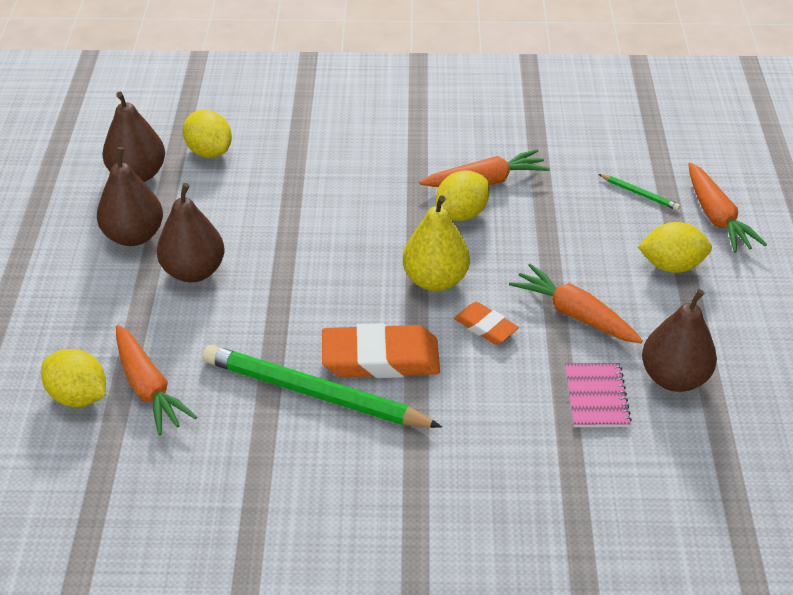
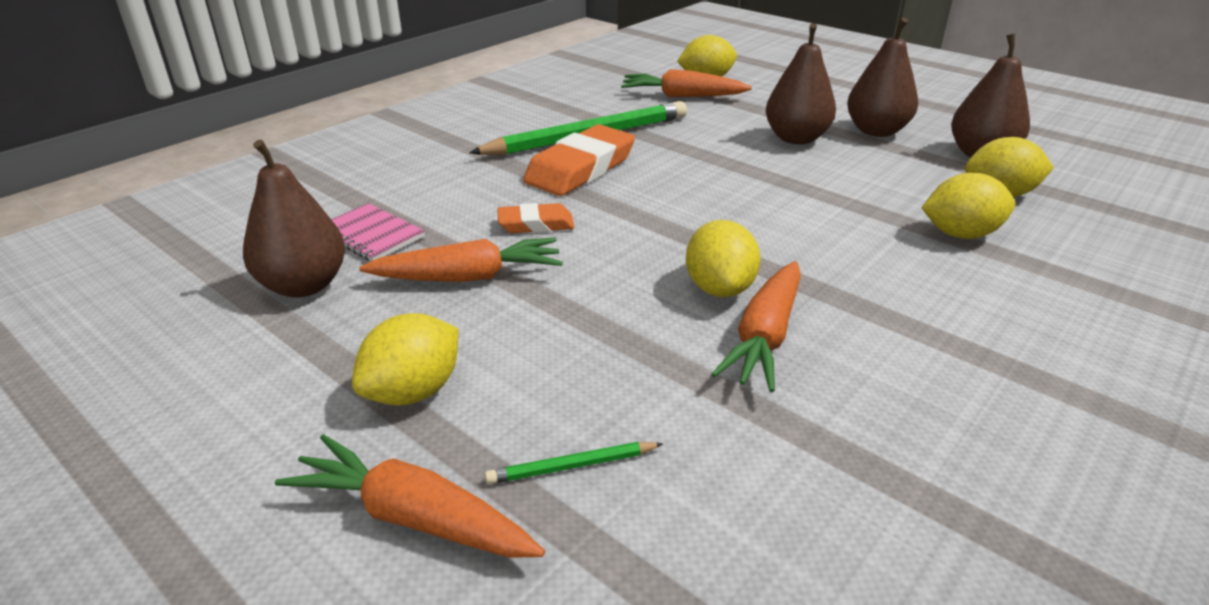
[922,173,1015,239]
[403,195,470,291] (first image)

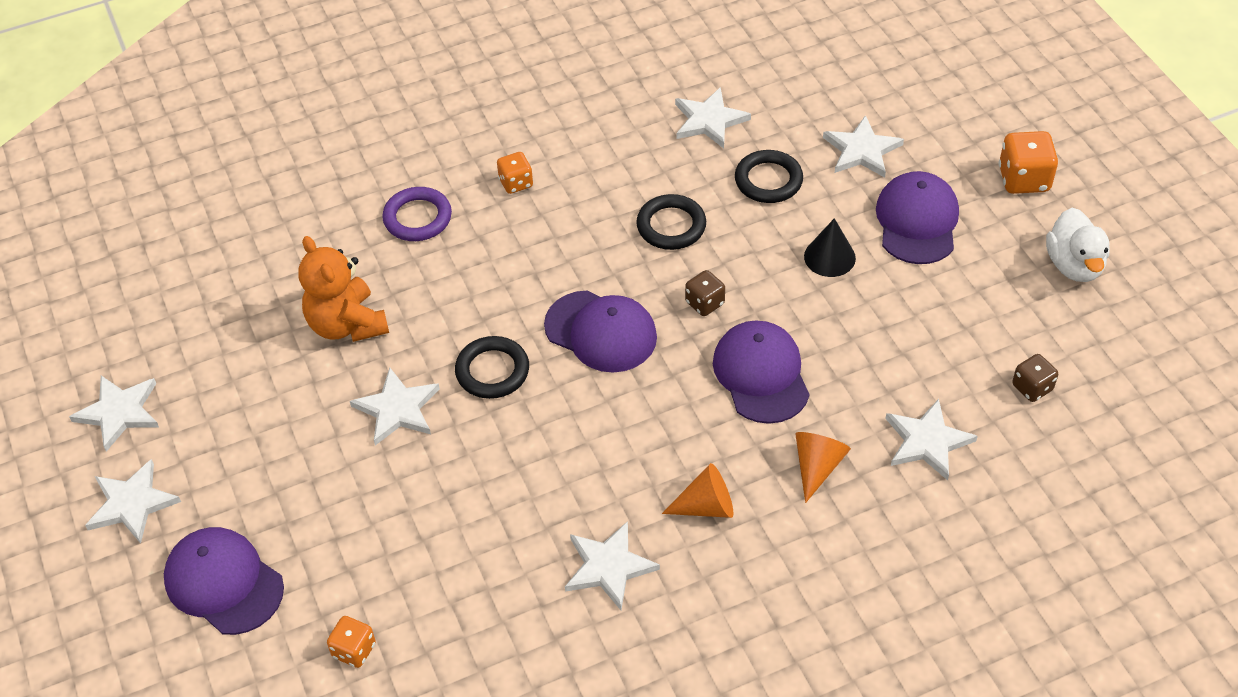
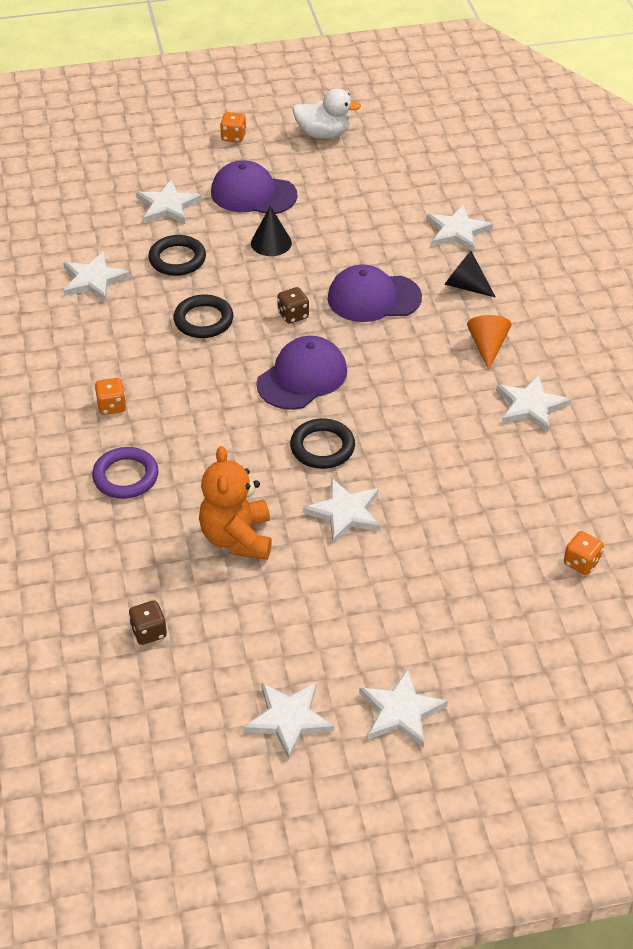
[129,601,167,645]
[199,446,272,560]
[220,112,247,142]
[445,251,496,298]
[164,527,284,635] (first image)

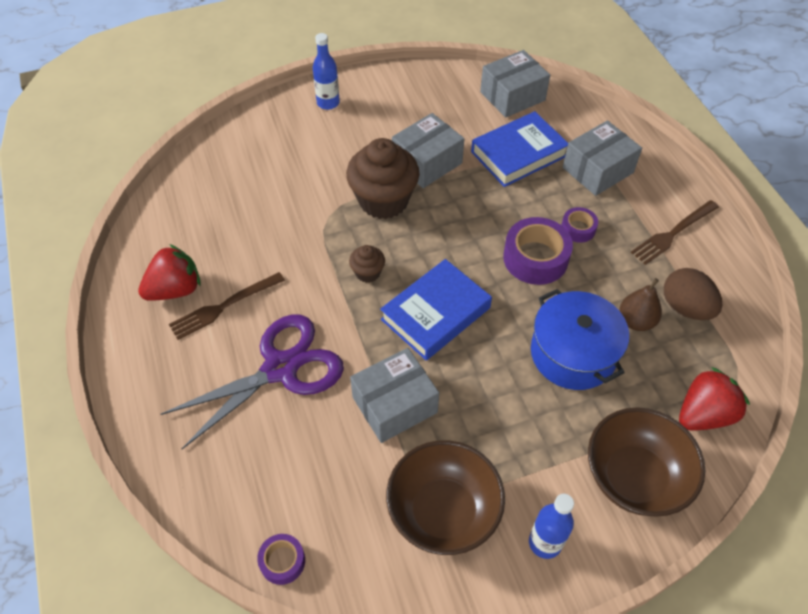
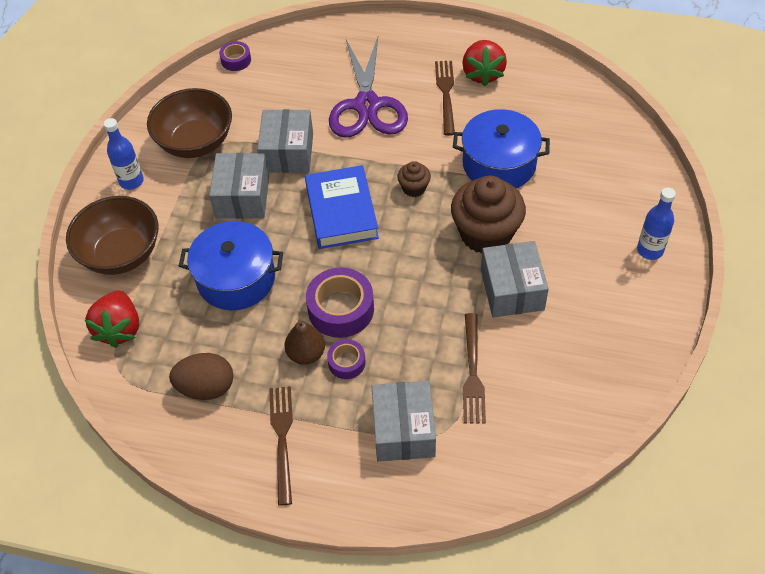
[209,153,269,218]
[285,319,325,365]
[453,109,550,188]
[463,313,486,424]

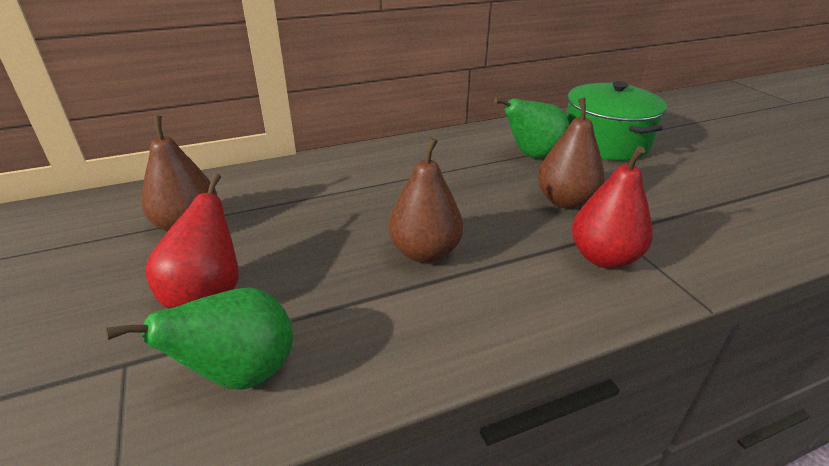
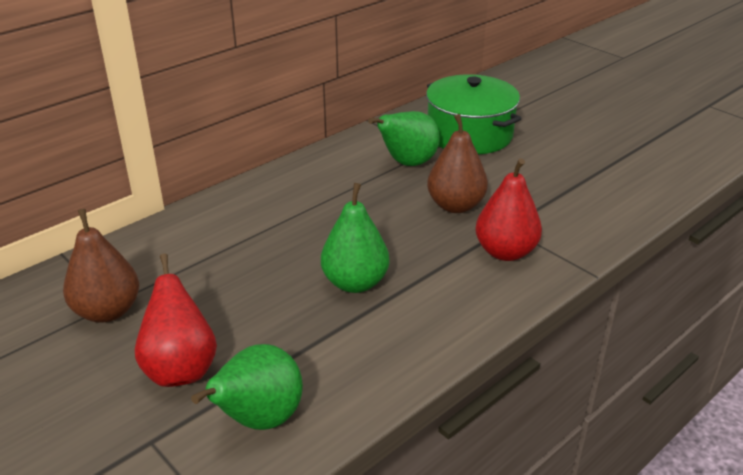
[321,183,389,293]

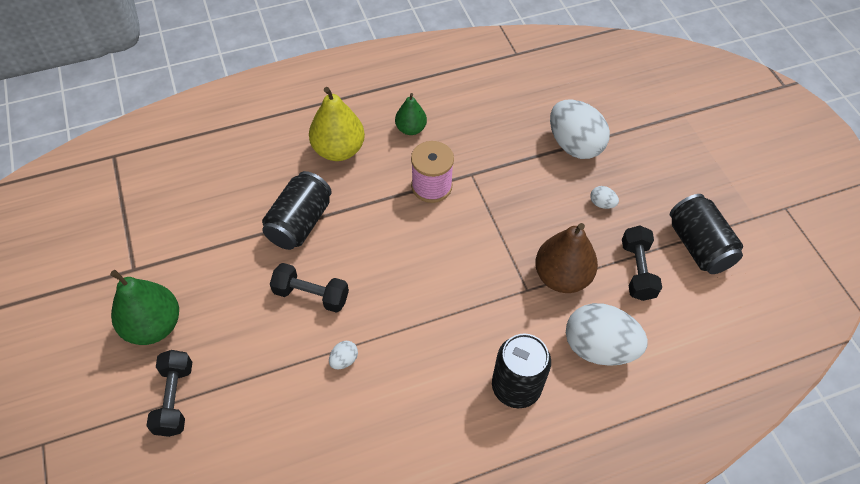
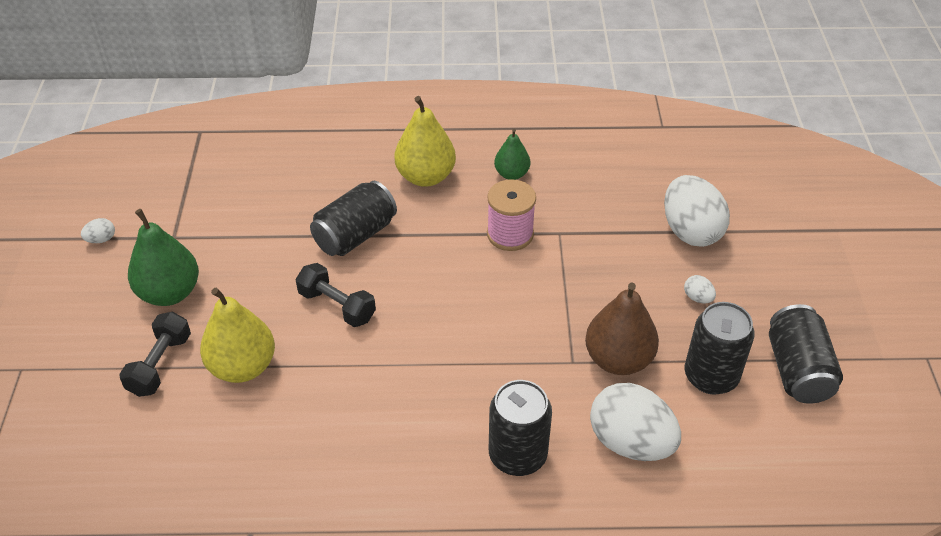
[81,218,115,243]
[200,288,275,383]
[685,302,755,395]

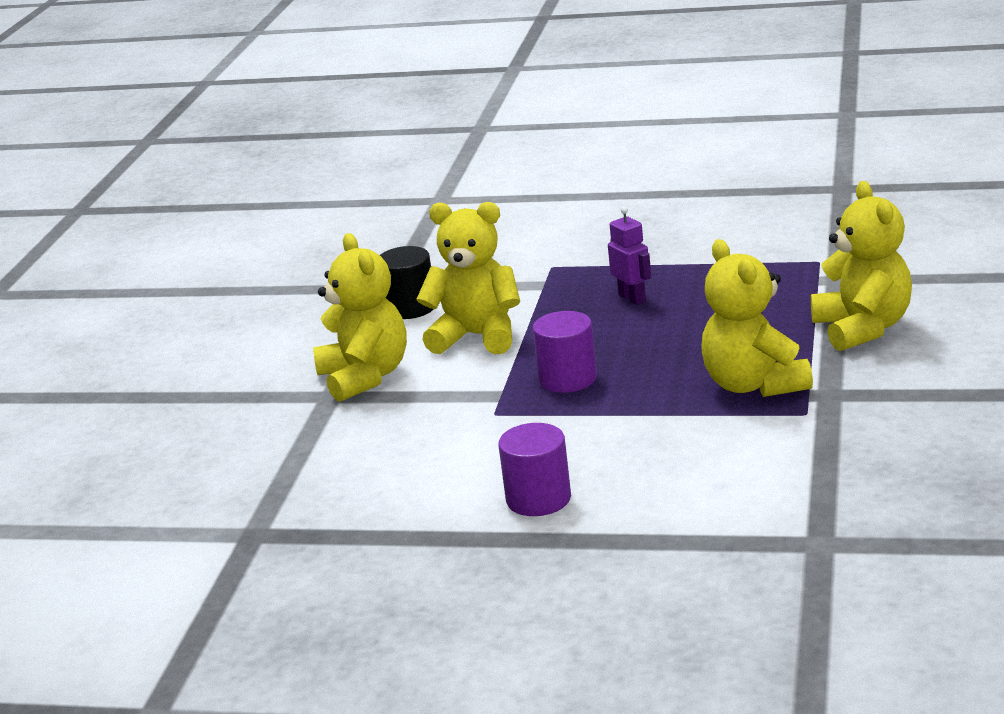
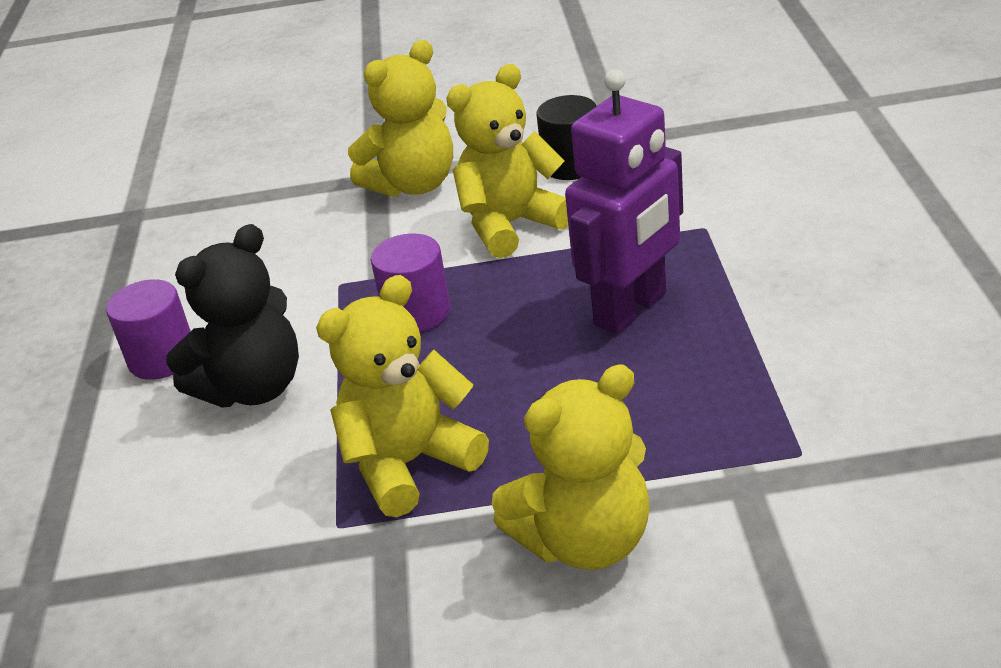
[166,224,299,408]
[446,64,568,258]
[565,69,683,334]

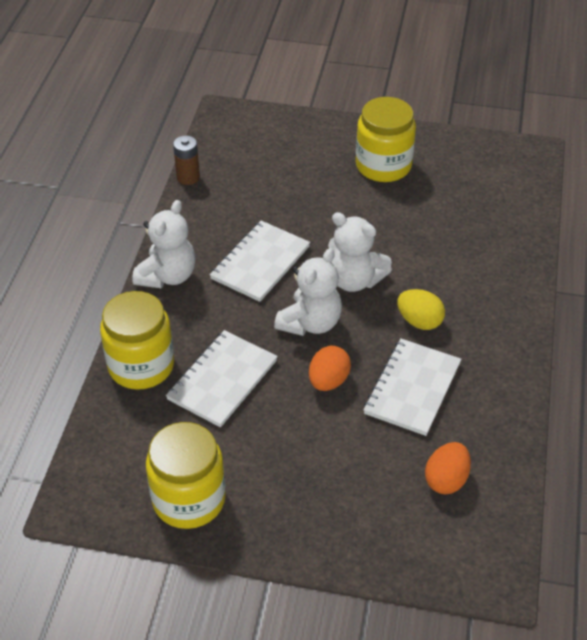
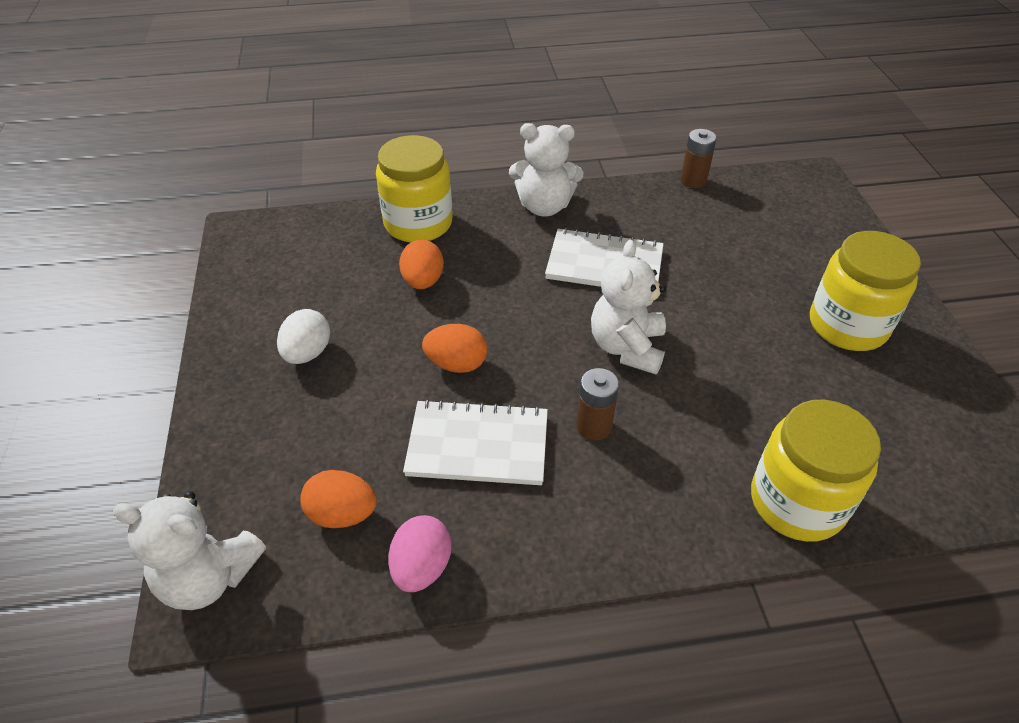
[113,491,266,610]
[277,309,330,364]
[388,515,452,592]
[399,239,444,289]
[576,368,619,440]
[751,400,881,542]

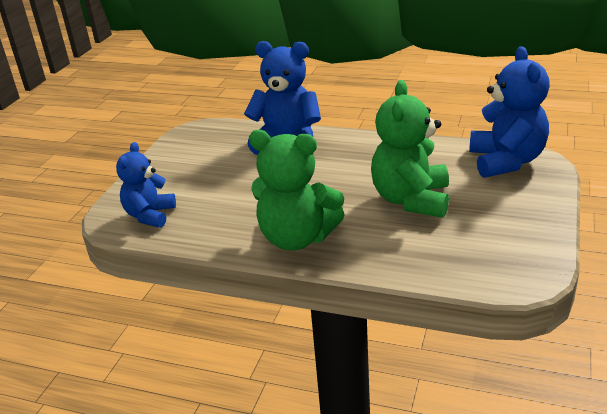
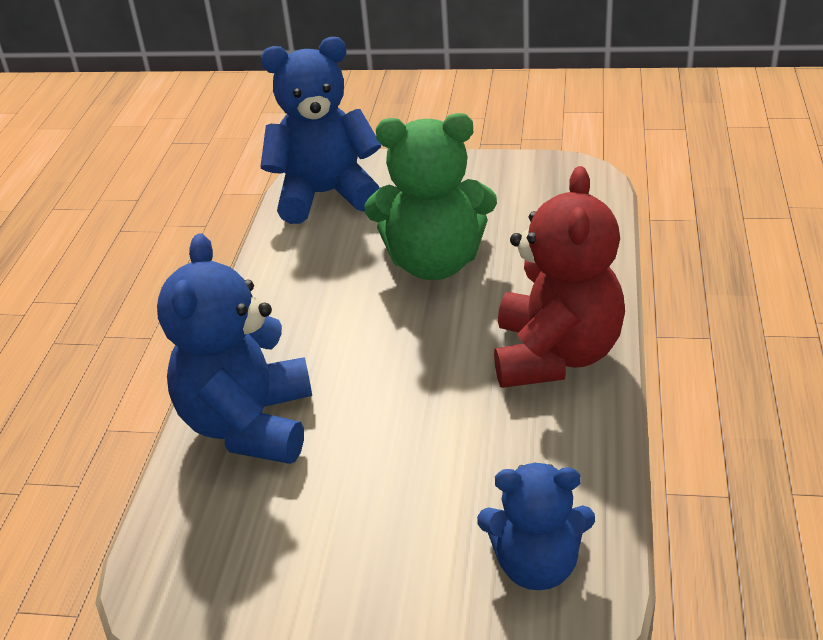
[494,166,625,388]

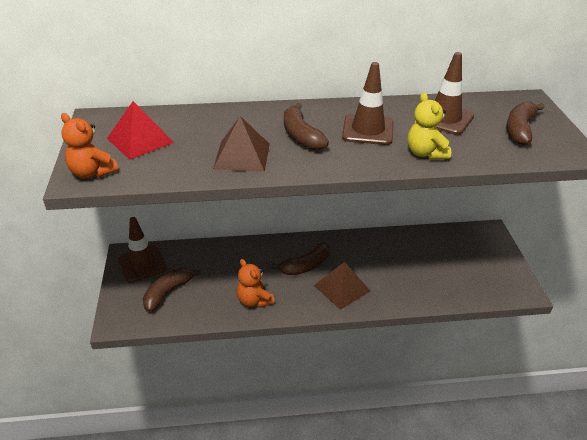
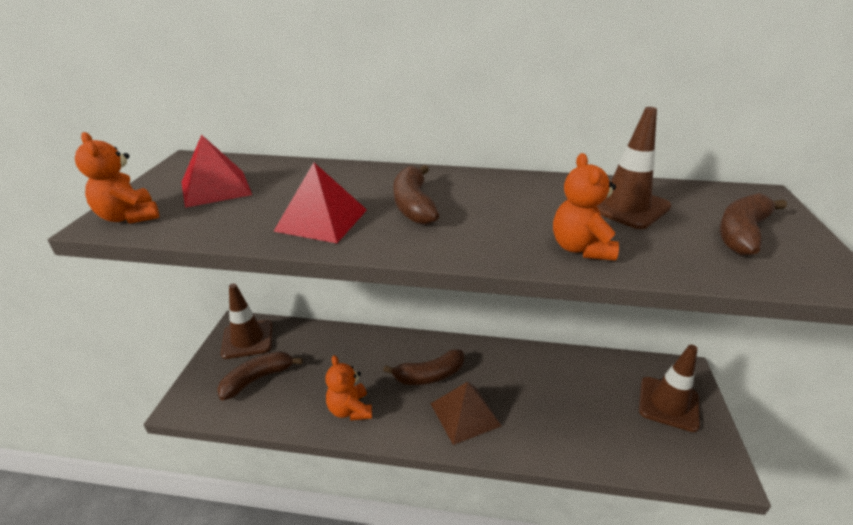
[273,162,367,243]
[553,153,619,260]
[639,345,700,432]

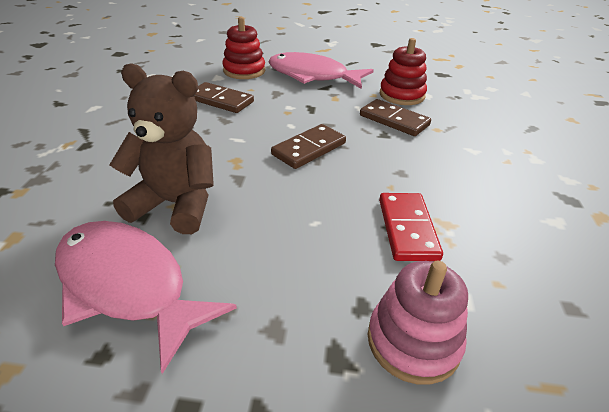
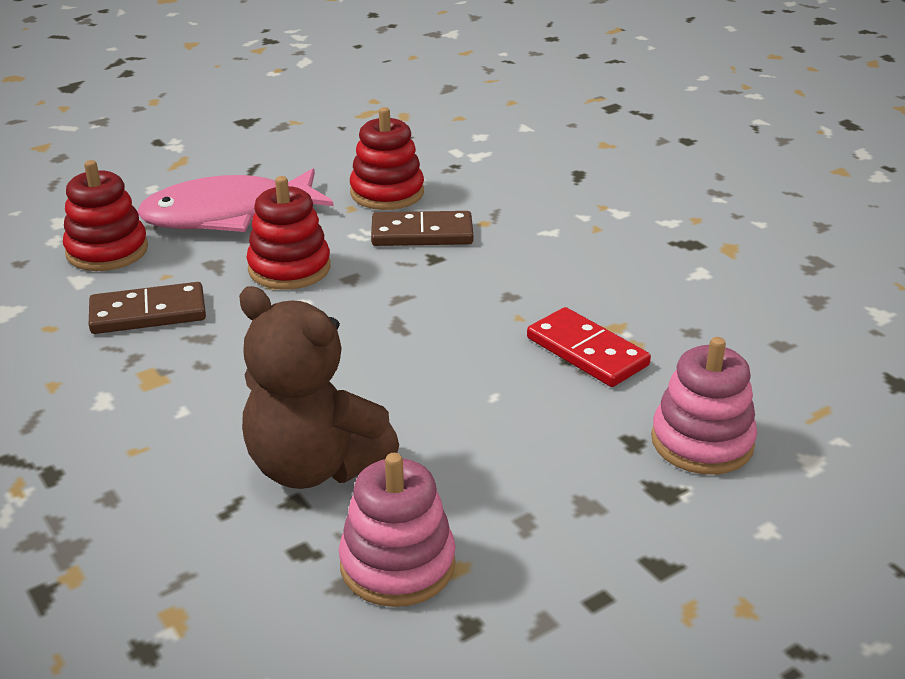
[239,286,399,489]
[246,176,331,290]
[339,453,456,607]
[271,124,346,169] (first image)

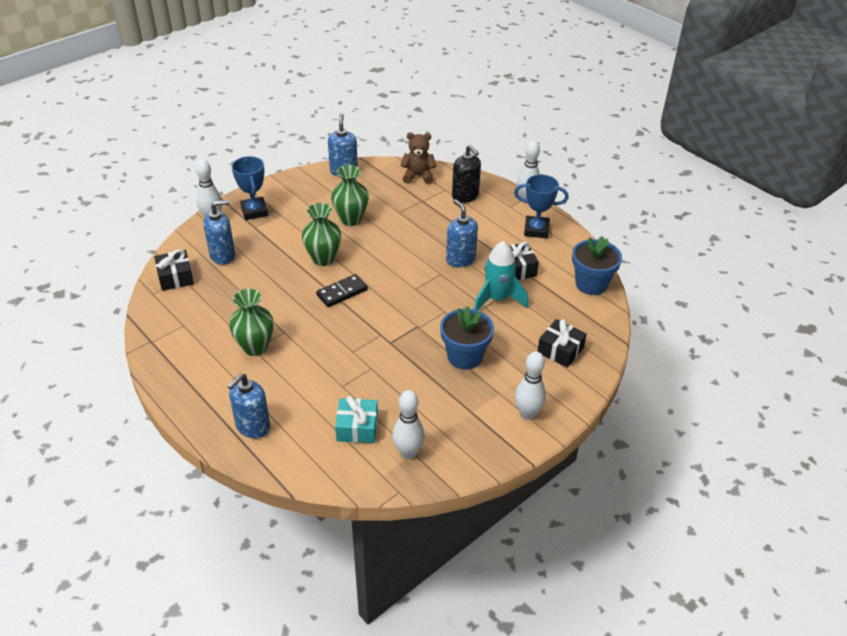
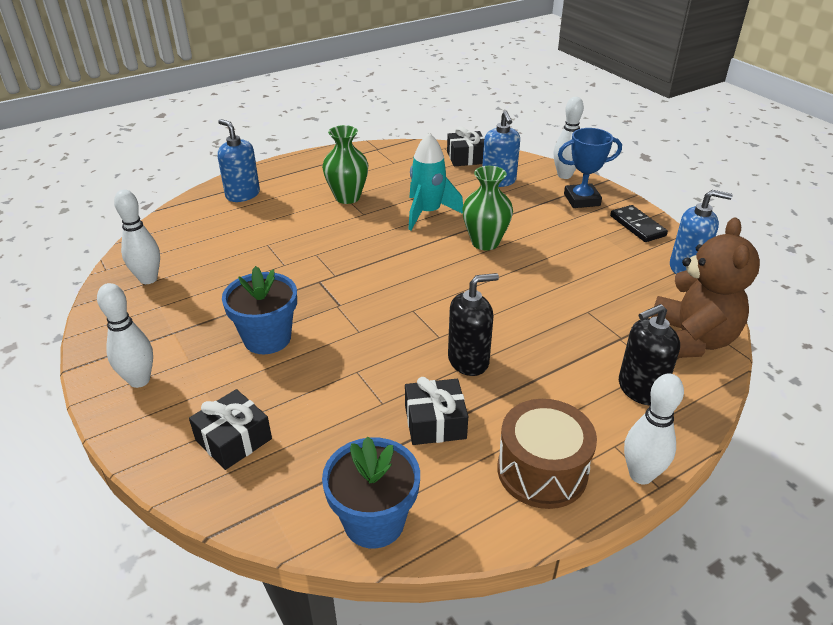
[408,133,463,230]
[448,273,499,376]
[497,399,597,509]
[610,205,668,242]
[651,218,760,358]
[331,165,369,226] (first image)
[335,396,378,443] (first image)

